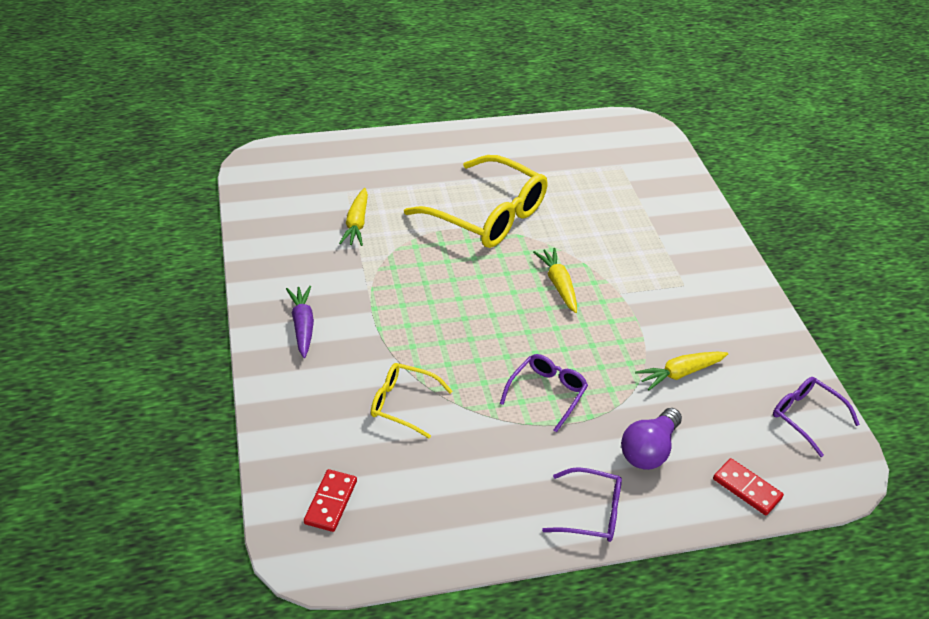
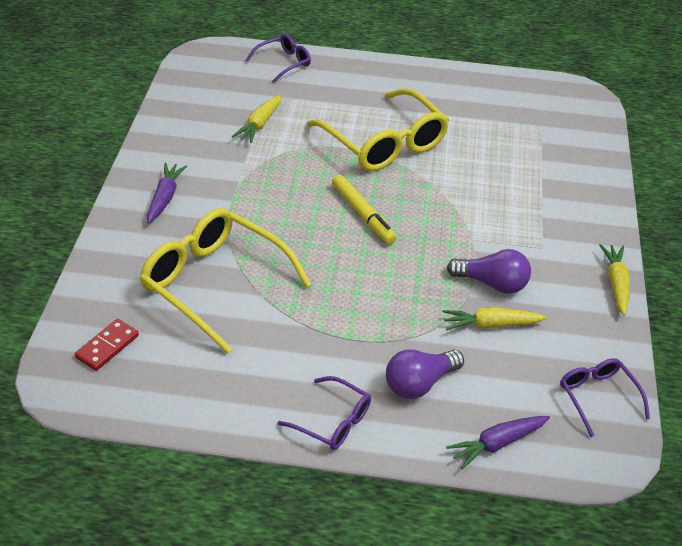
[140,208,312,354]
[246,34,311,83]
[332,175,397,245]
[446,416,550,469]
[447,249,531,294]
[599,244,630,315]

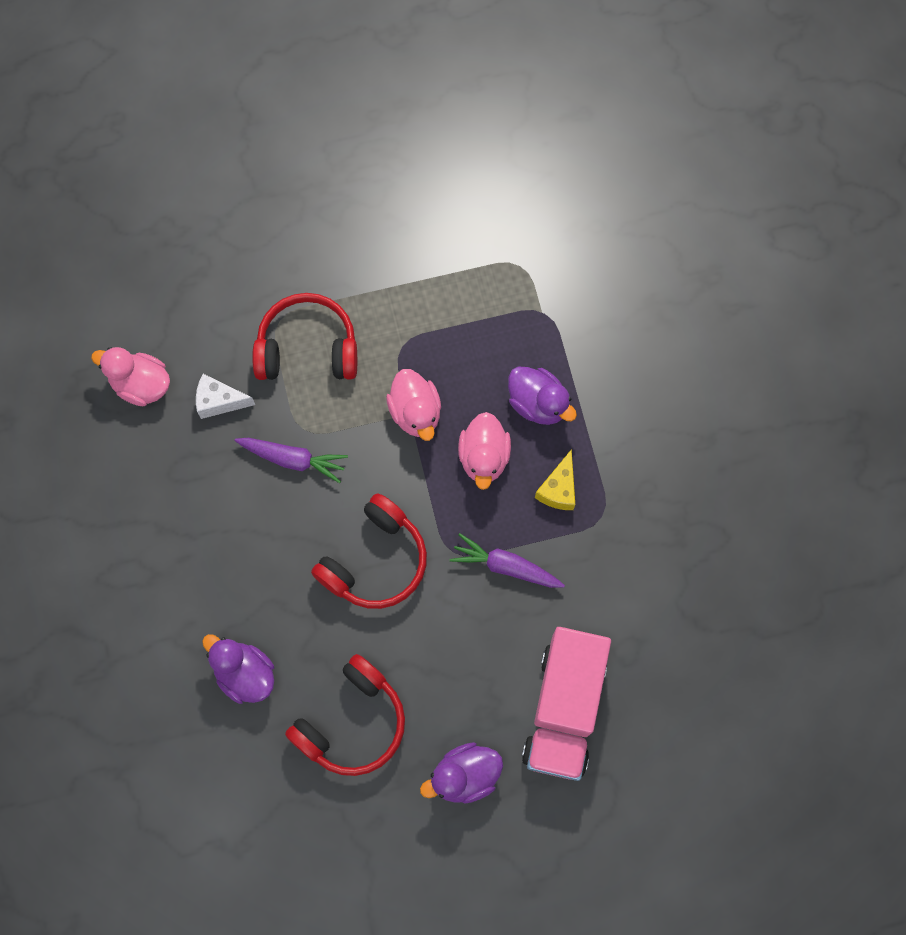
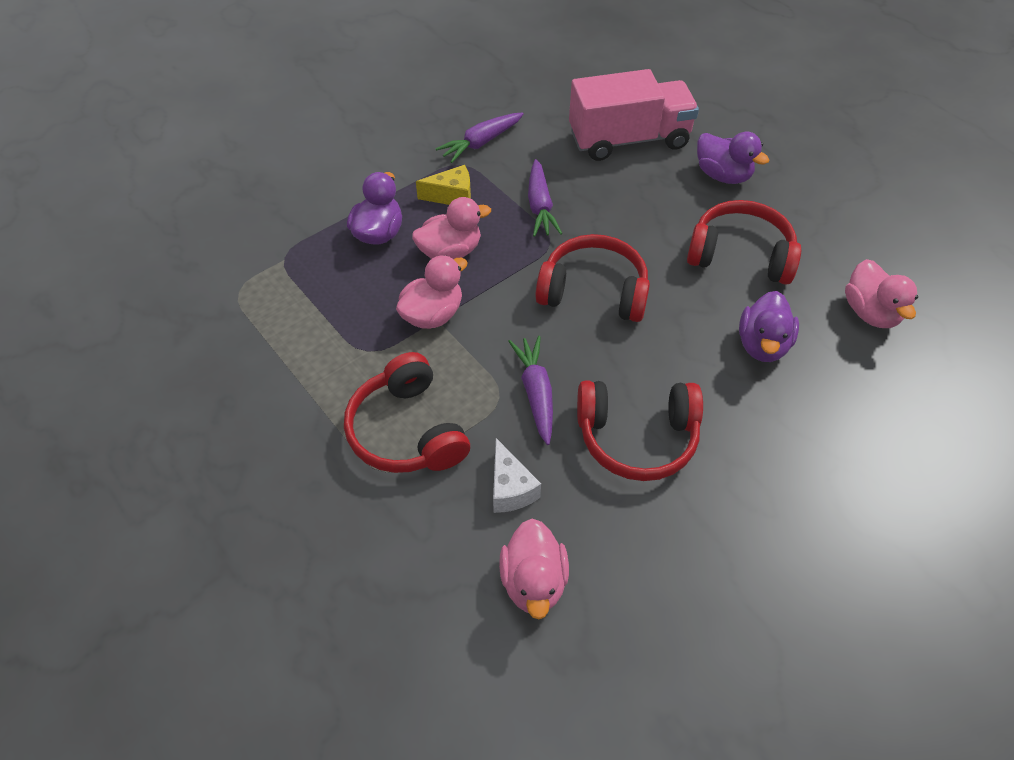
[435,113,524,163]
[577,381,703,481]
[845,259,918,328]

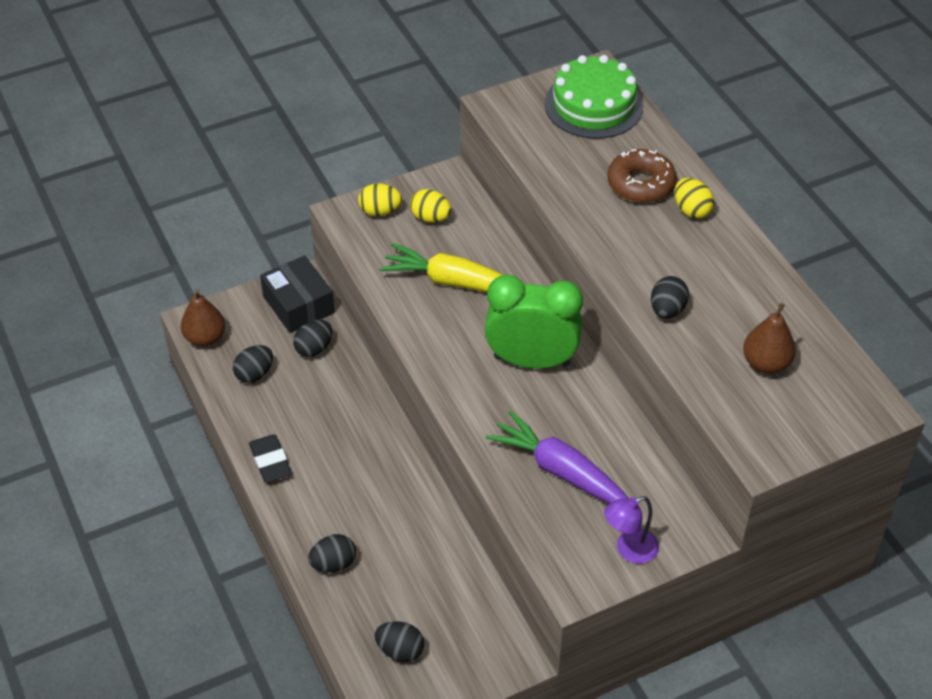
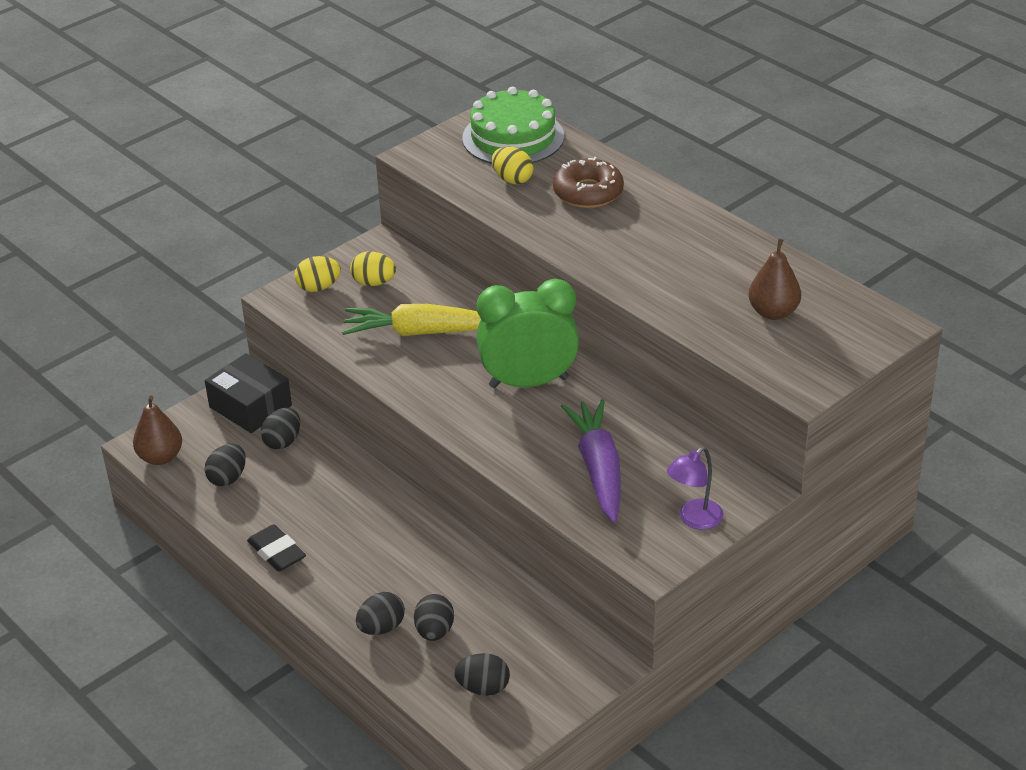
[414,594,454,641]
[492,147,534,184]
[561,399,621,523]

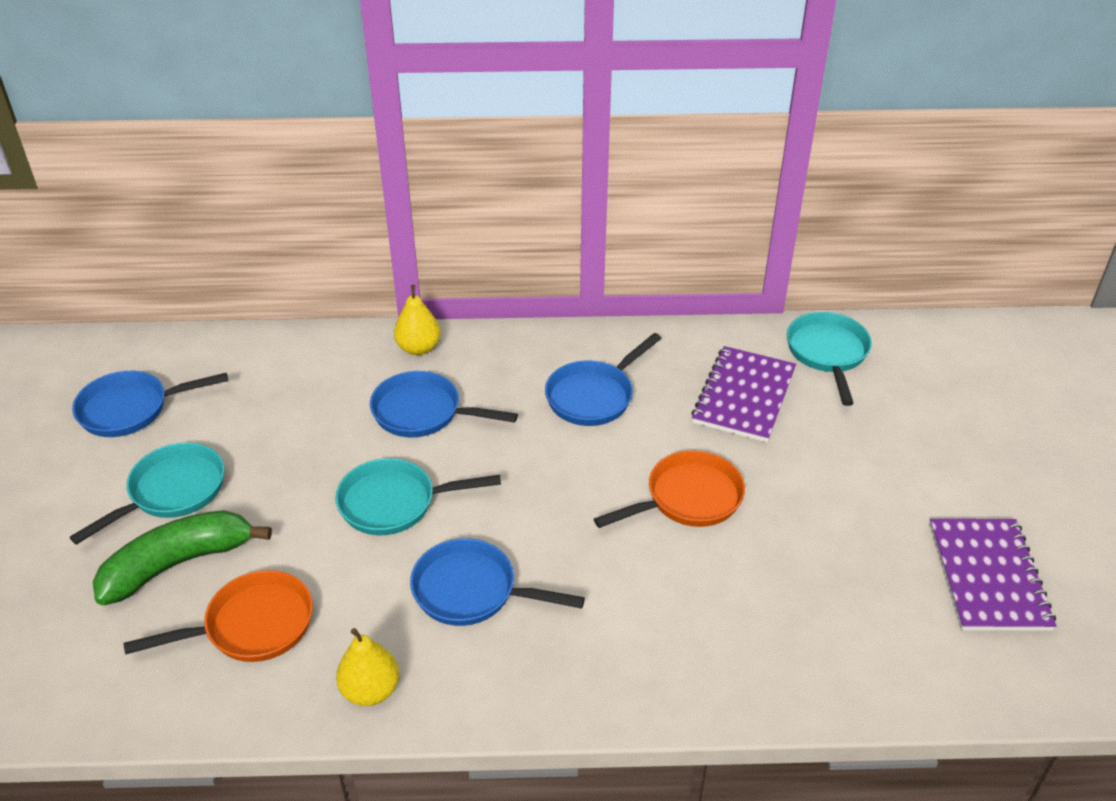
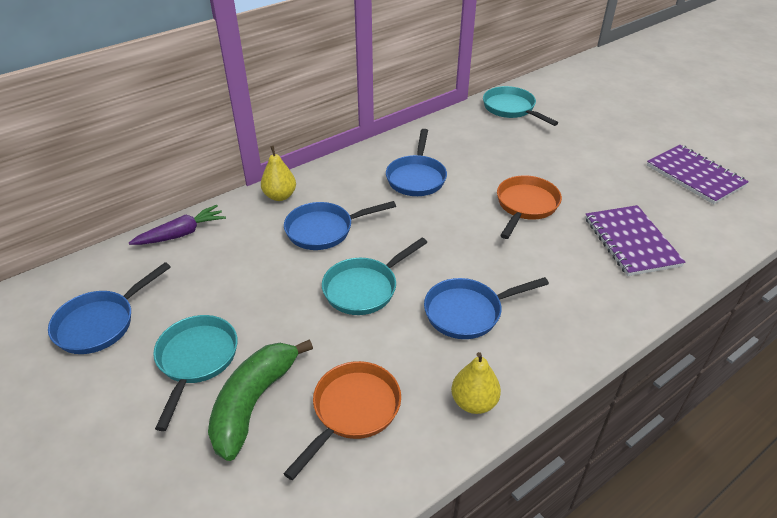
[129,205,226,245]
[585,205,685,276]

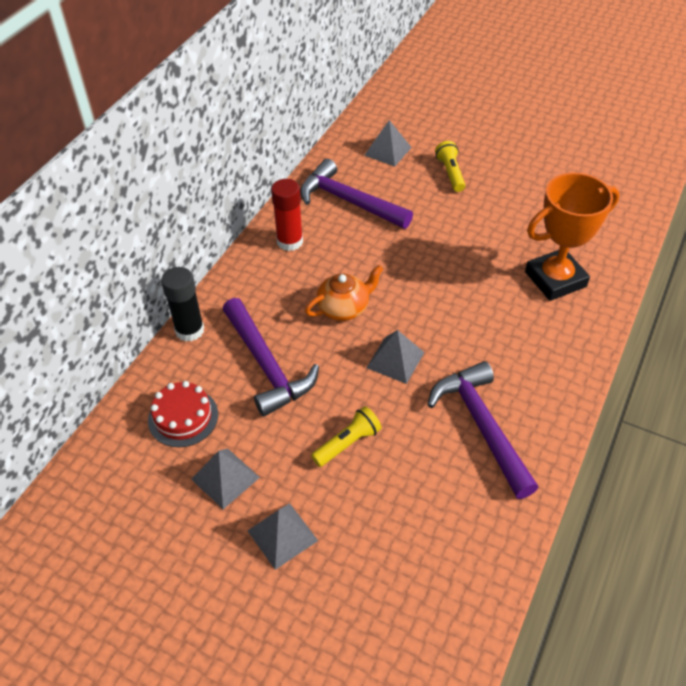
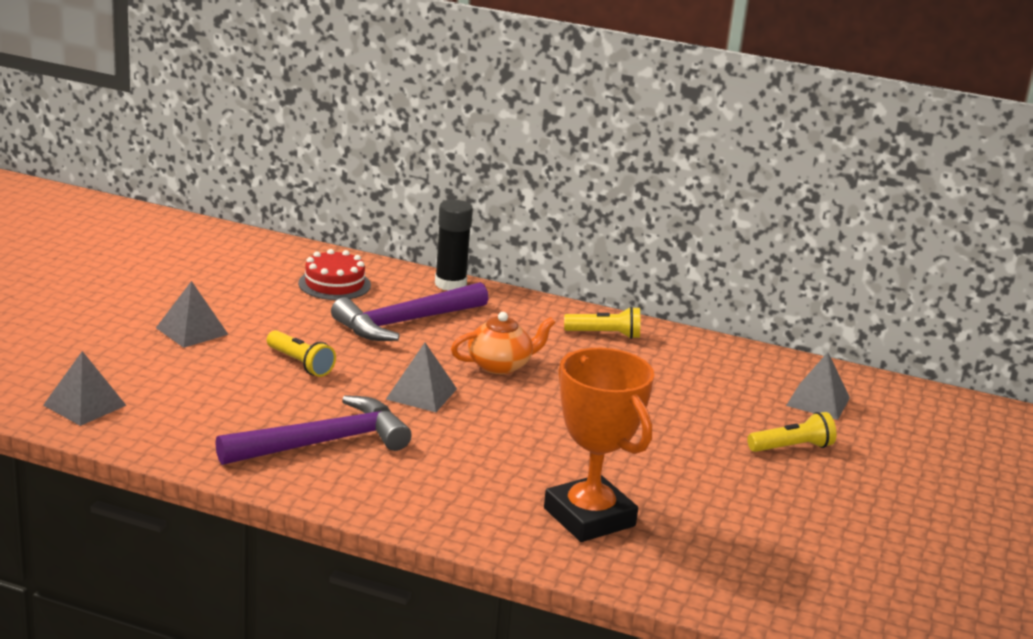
[43,351,127,426]
[451,312,555,374]
[564,306,640,339]
[300,159,413,229] (first image)

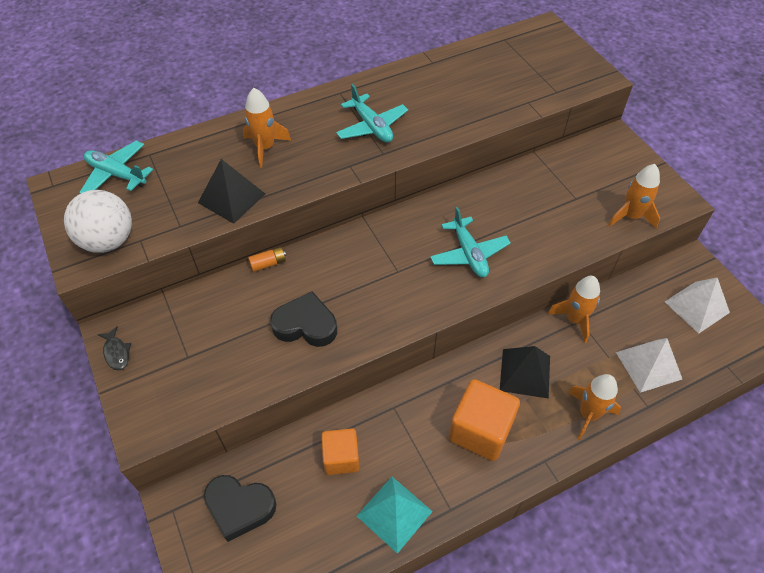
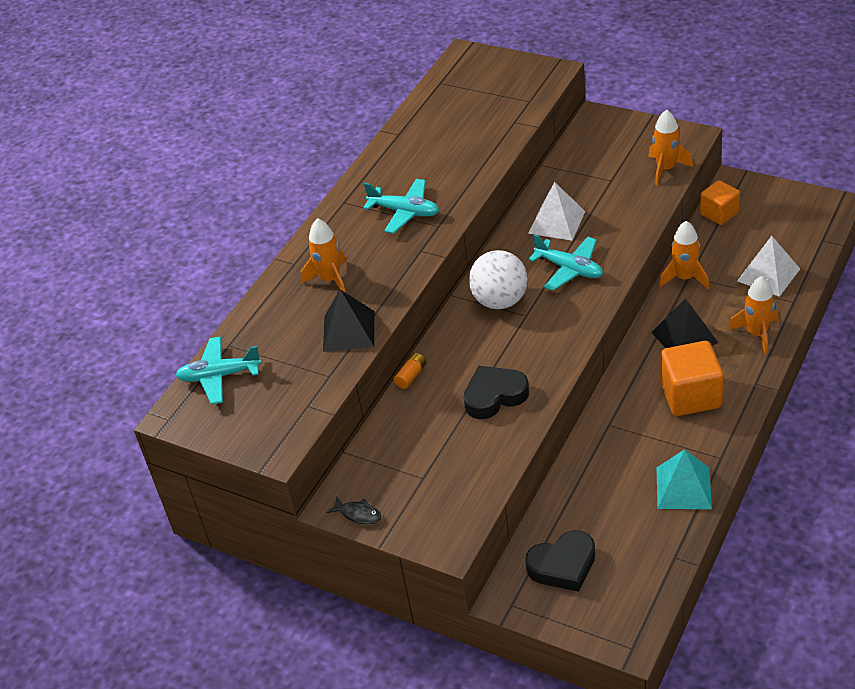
[469,250,528,309]
[528,182,586,241]
[700,180,740,225]

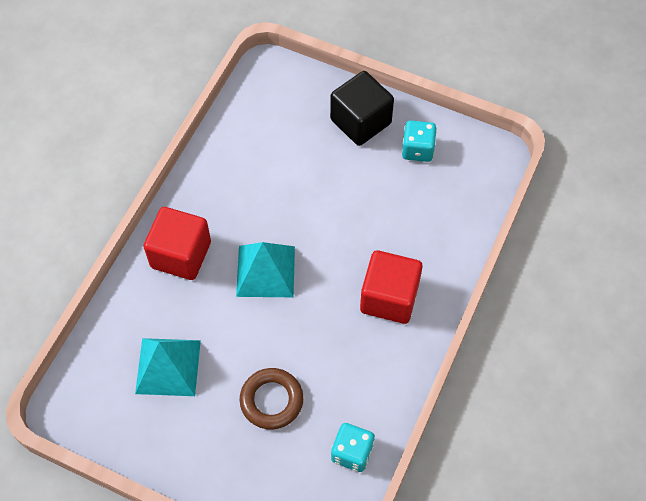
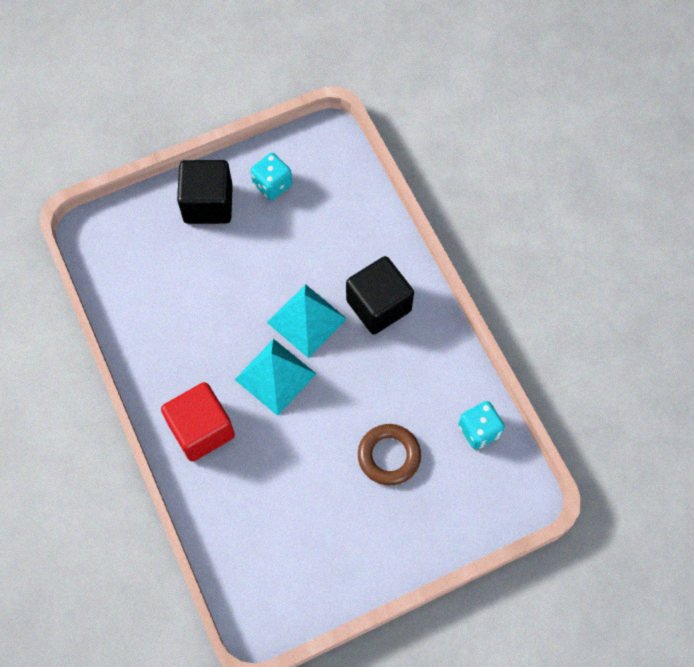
[267,284,347,358]
[346,256,414,334]

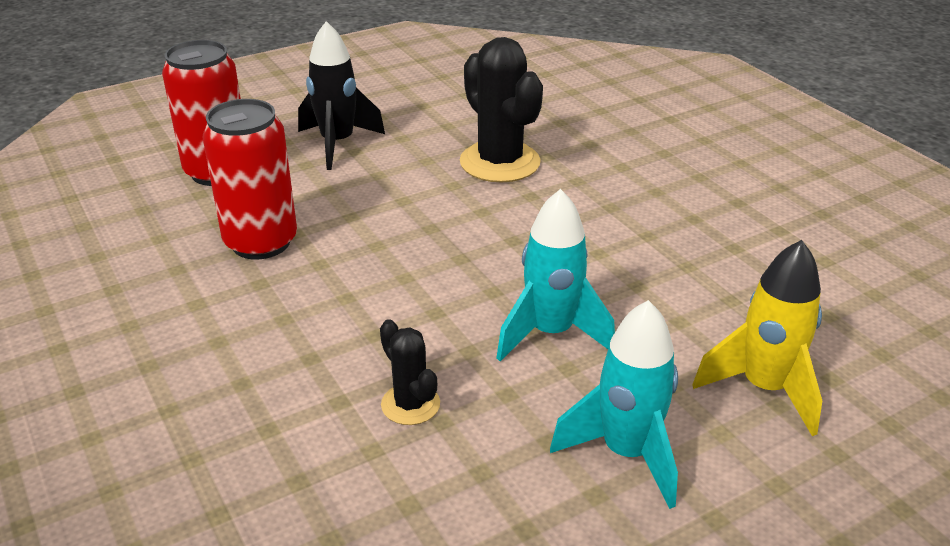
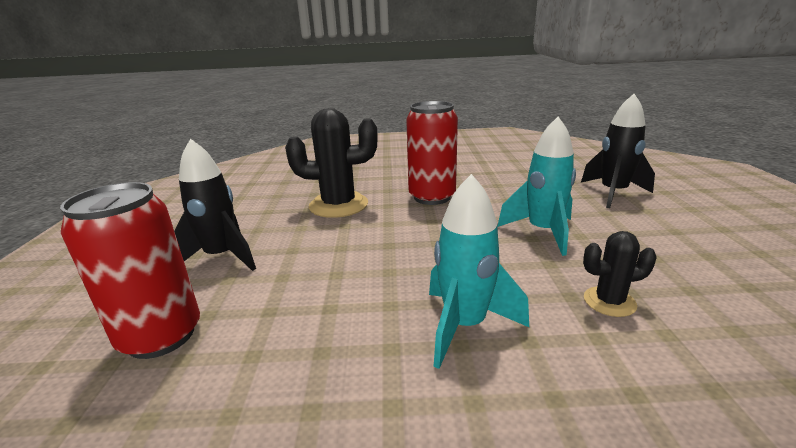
[406,101,458,205]
[429,174,529,369]
[581,94,655,208]

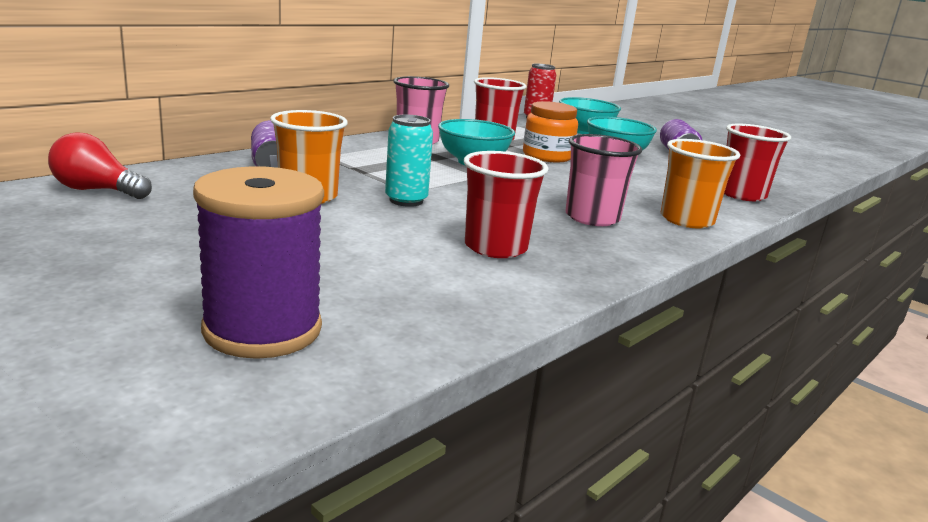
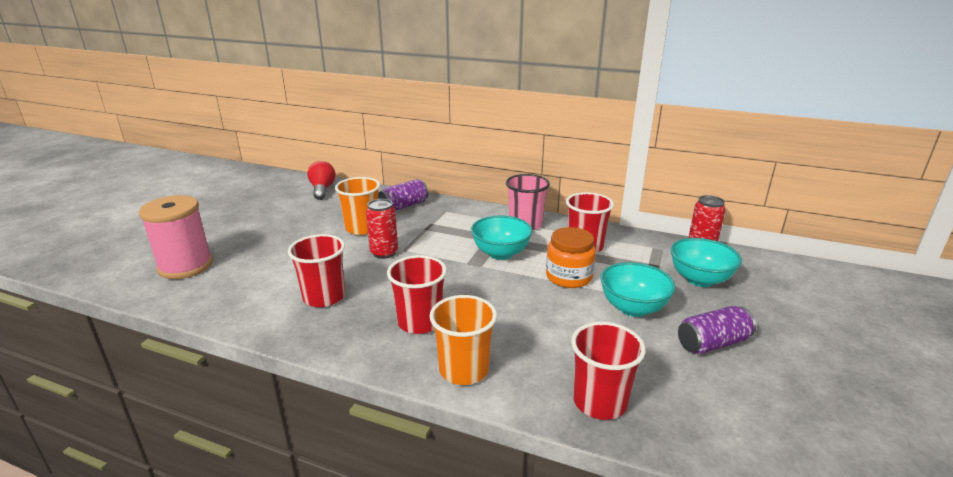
[139,195,213,279]
[366,199,398,259]
[387,255,447,334]

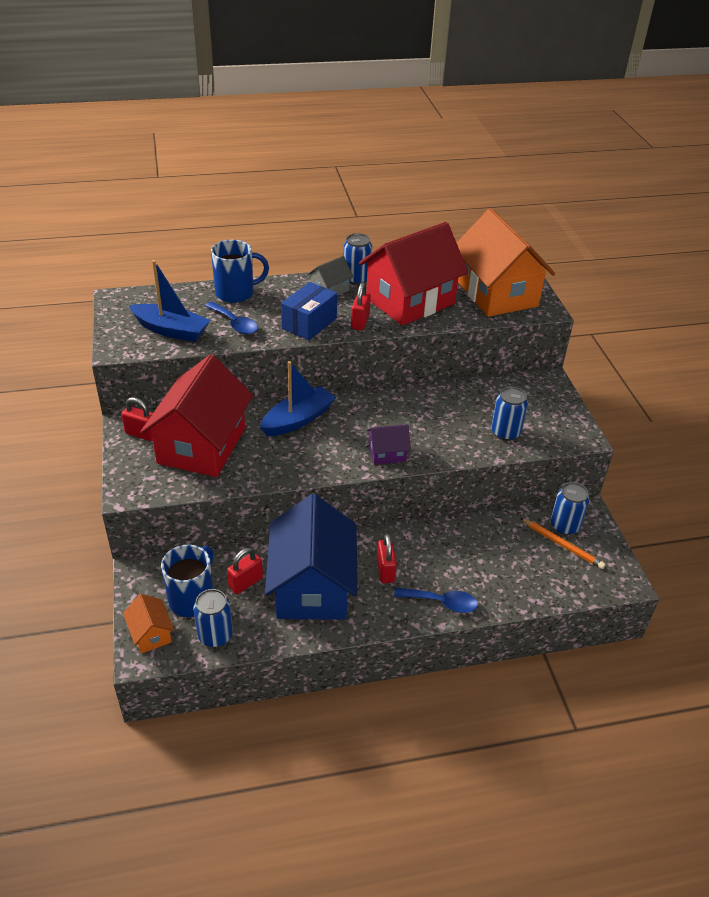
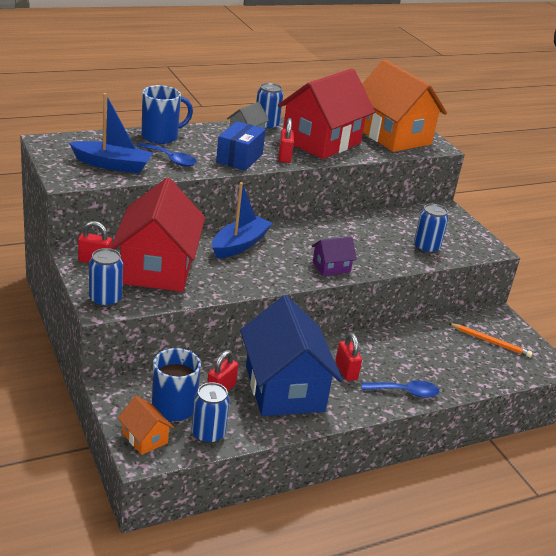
[89,248,123,307]

